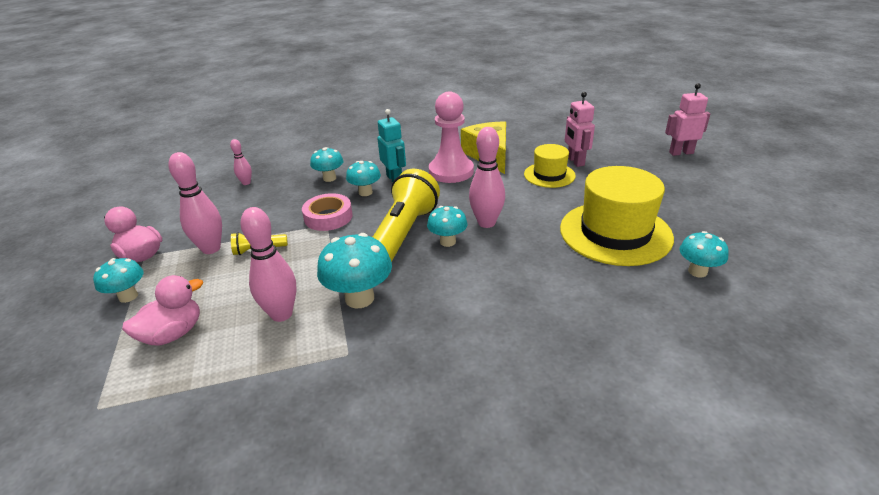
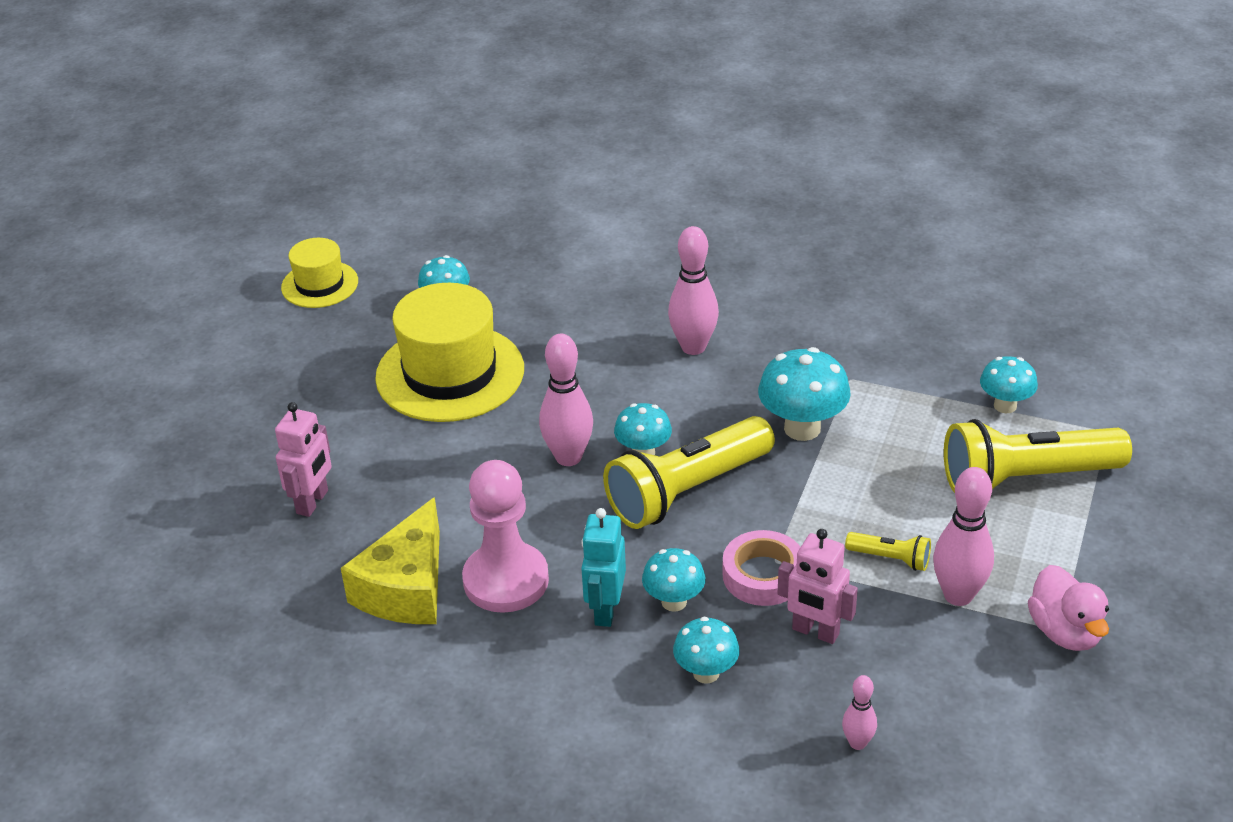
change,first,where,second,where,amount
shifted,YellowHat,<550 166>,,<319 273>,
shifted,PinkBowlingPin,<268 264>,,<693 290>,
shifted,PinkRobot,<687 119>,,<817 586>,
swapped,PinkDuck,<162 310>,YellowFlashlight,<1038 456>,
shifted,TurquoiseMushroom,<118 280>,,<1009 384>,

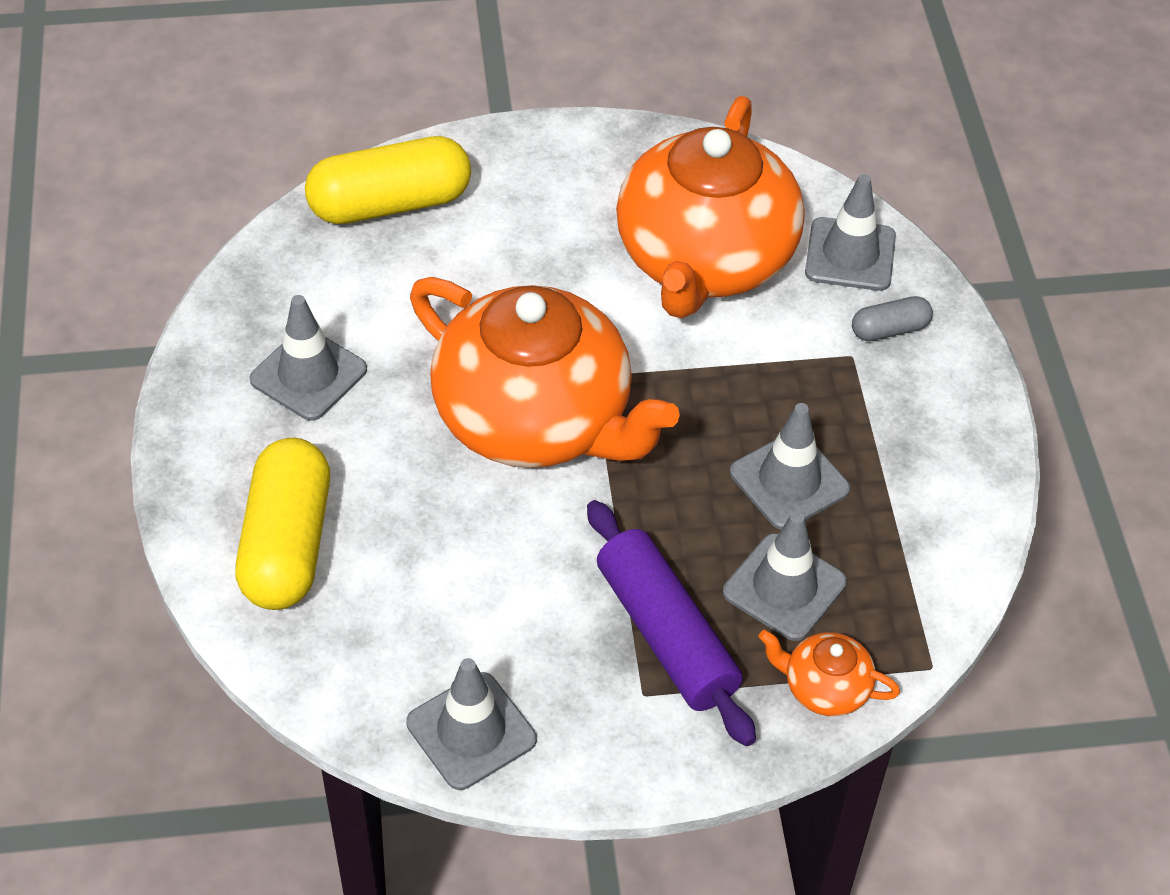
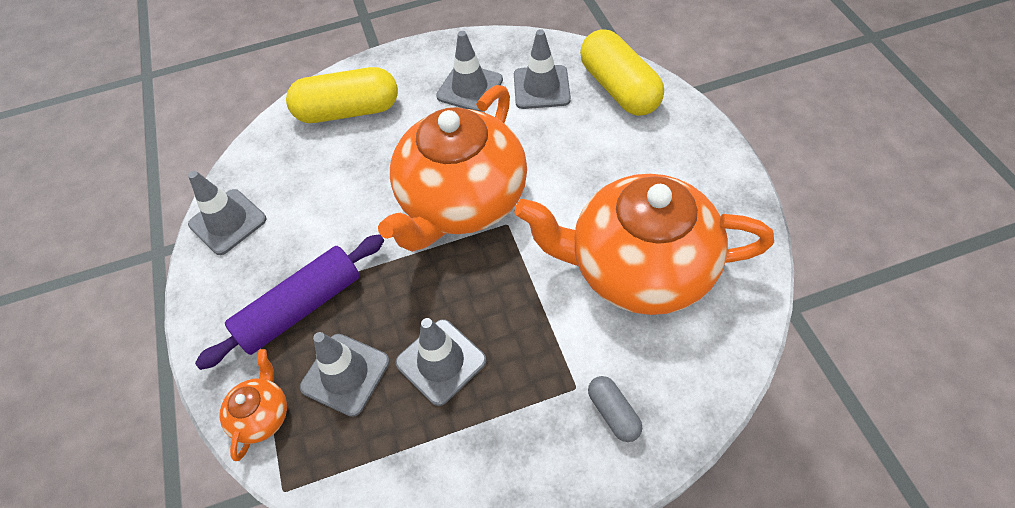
change,first,where,second,where,amount
shifted,GreyTrafficCone,<850 232>,,<542 69>,

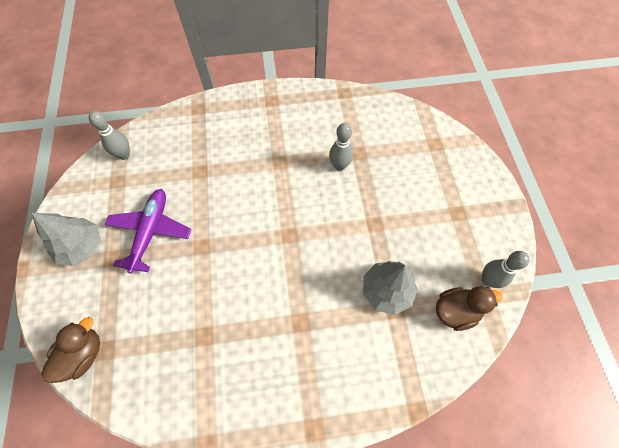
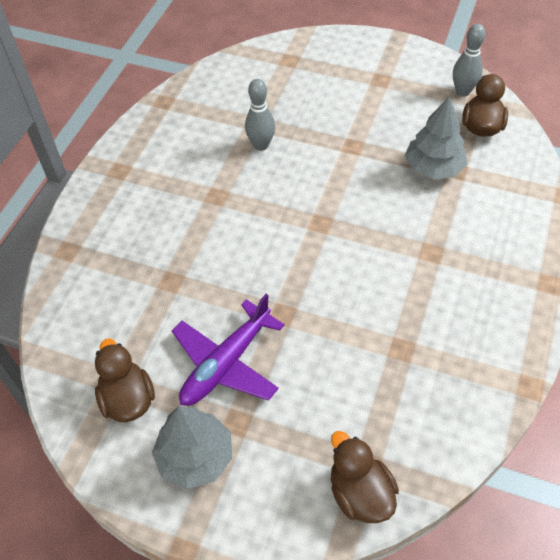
change,first,where,second,where,amount
new,,,BrownDuck,<125 380>,
rotated,PurplePlane,<148 231>,,<228 350>,90 degrees counterclockwise
gone,GreyBowlingPin,<109 135>,,,

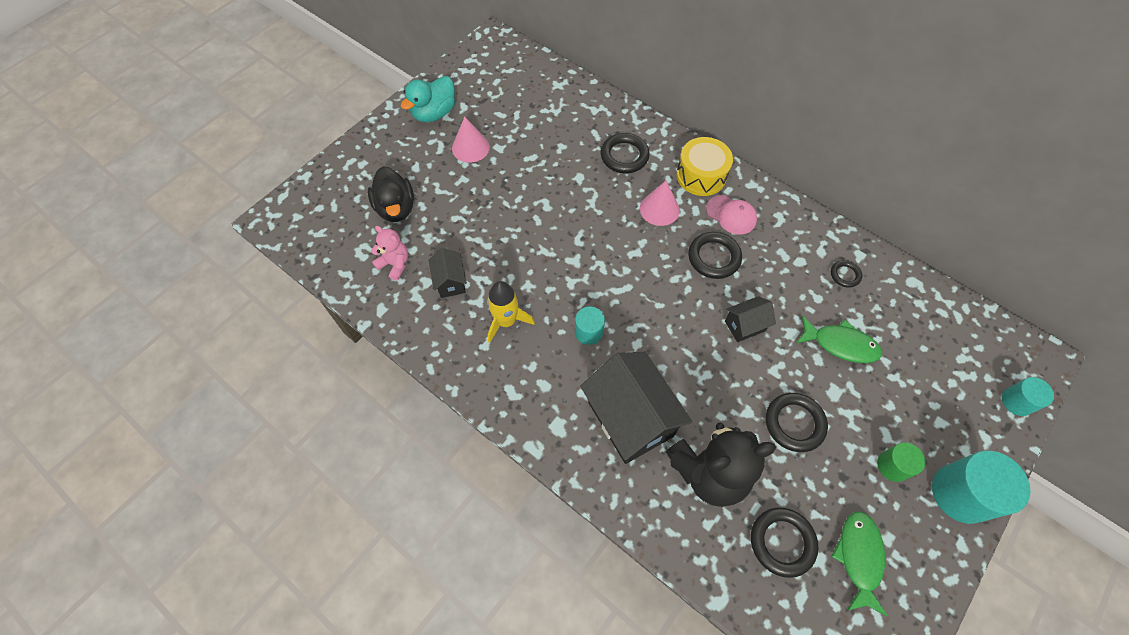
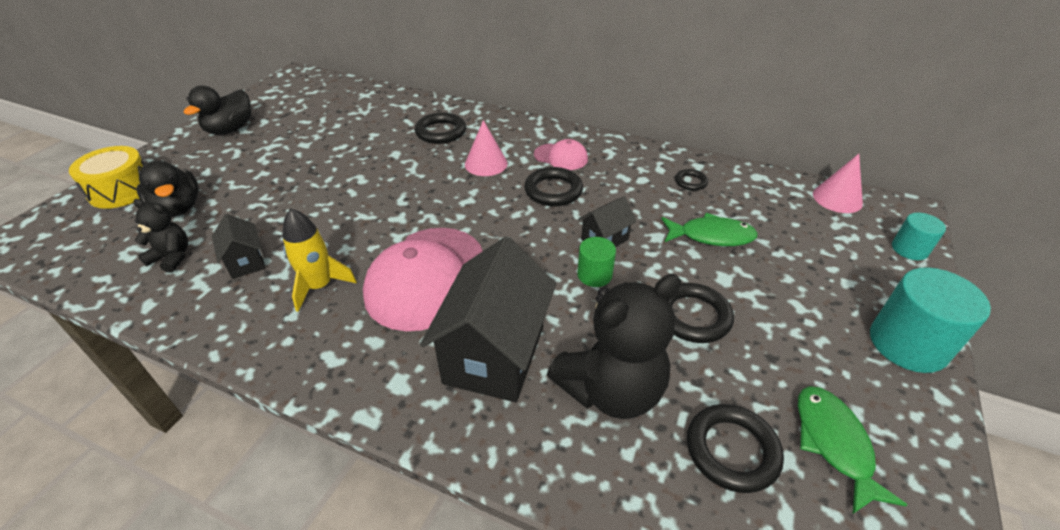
change,first,where,second,where,amount
shifted,YellowDrum,<704 166>,,<107 177>,
repainted,PinkTeddyBear,<389 253>,BlackTeddyBear,<161 236>,
repainted,TurquoiseDuck,<428 99>,BlackDuck,<217 110>,
swapped,TurquoiseCylinder,<590 325>,PinkCap,<423 279>,
rotated,BlackHouse,<636 408>,,<488 319>,60 degrees clockwise
shifted,GreenCylinder,<901 462>,,<596 262>,
shifted,PinkCone,<471 140>,,<838 183>,

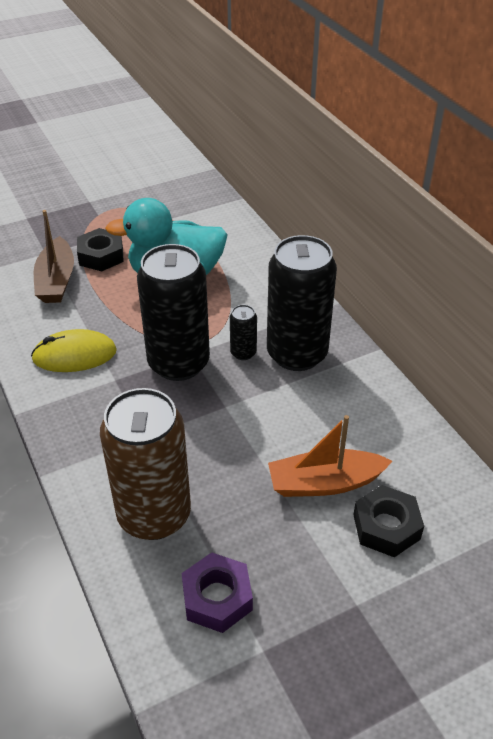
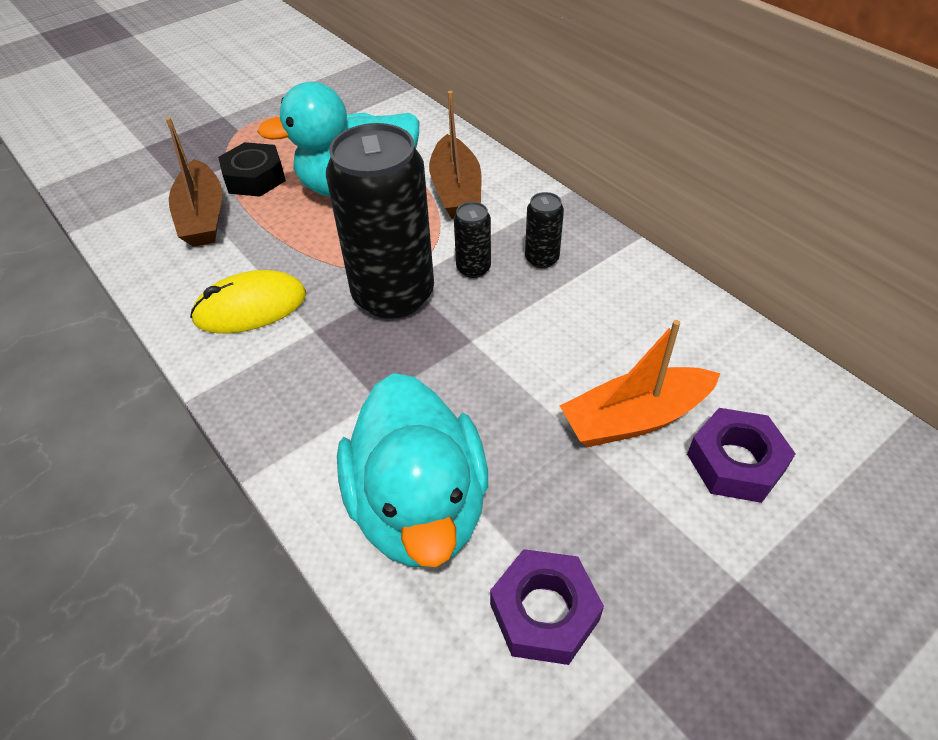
change,first,where,second,where,amount
swapped,BrownCan,<145 464>,TurquoiseDuck,<412 470>,
new,,,BrownBoat,<455 155>,
scaled,BlackCan,<302 303>,,<544 230>,x0.43
repainted,BlackNut,<388 521>,PurpleNut,<741 455>,

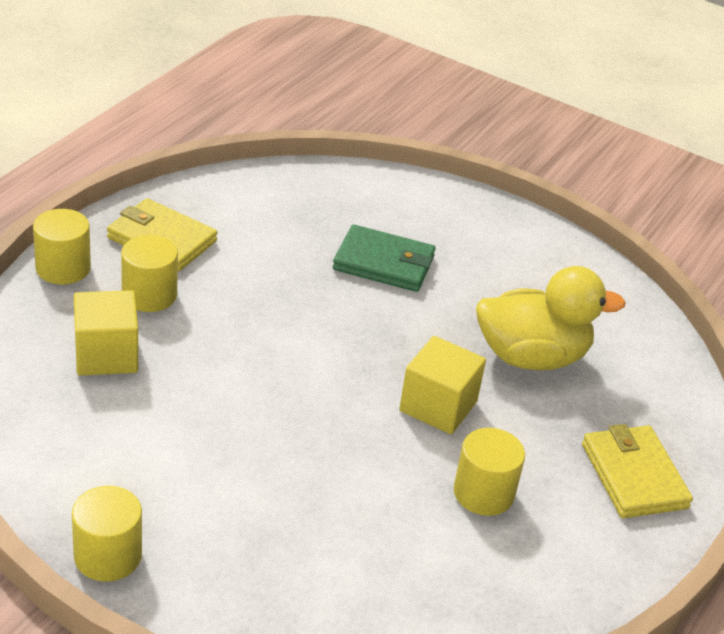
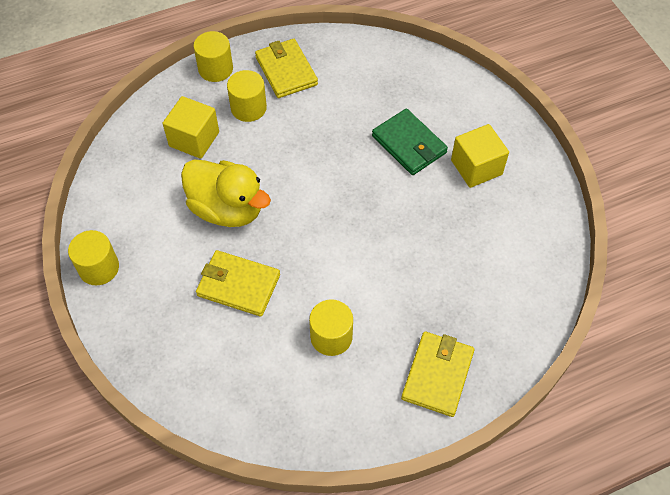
change,first,where,second,where,amount
shifted,YellowDuck,<551 318>,,<226 193>,
new,,,YellowWallet,<238 283>,
shifted,YellowCube,<442 385>,,<480 156>,

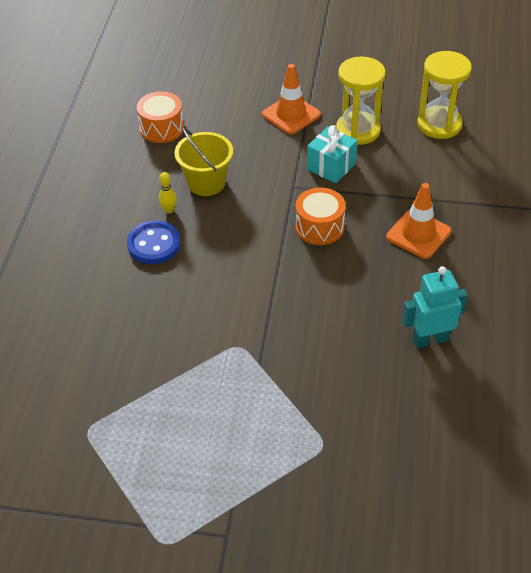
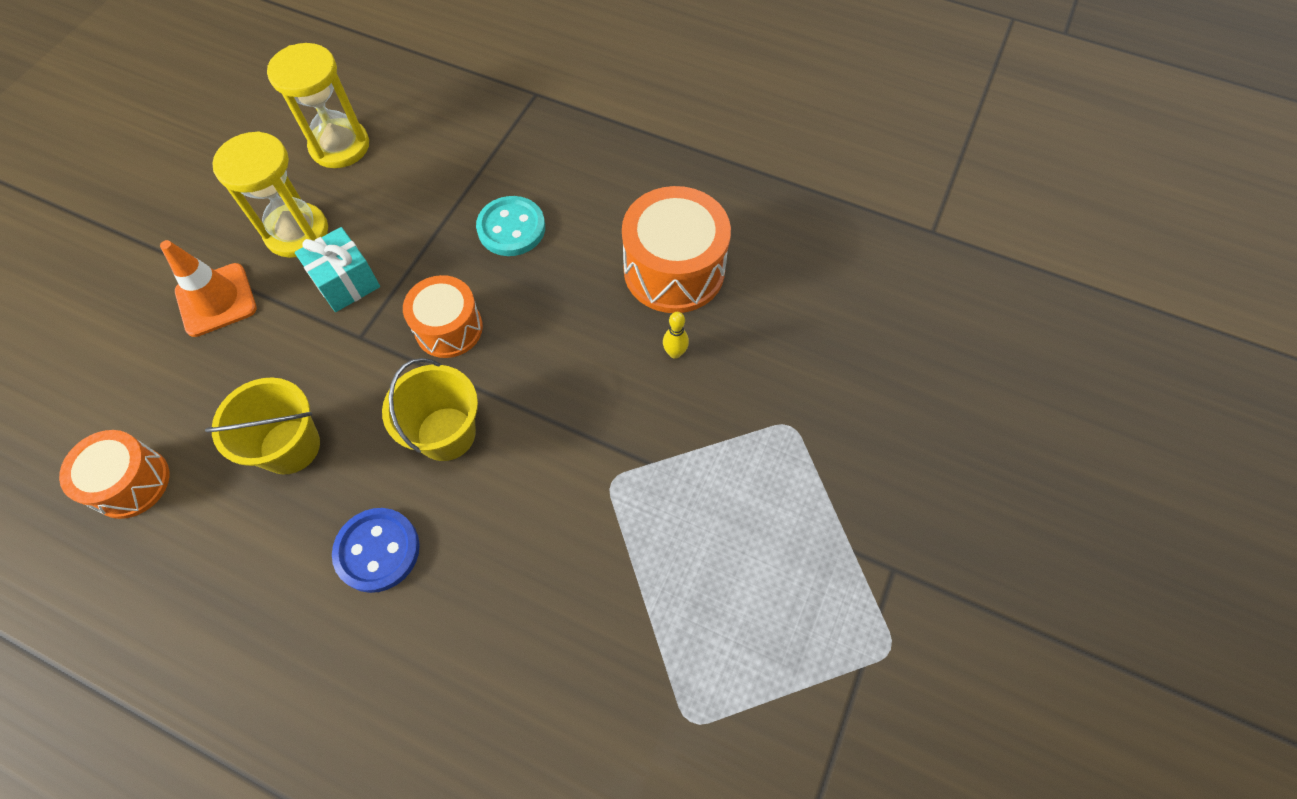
change,first,where,second,where,amount
new,,,YellowBucket,<430 409>,
swapped,OrangeTrafficCone,<418 221>,TurquoiseButton,<510 226>,
swapped,TurquoiseRobot,<435 307>,OrangeDrum,<676 249>,
shifted,YellowBowlingPin,<168 192>,,<676 335>,

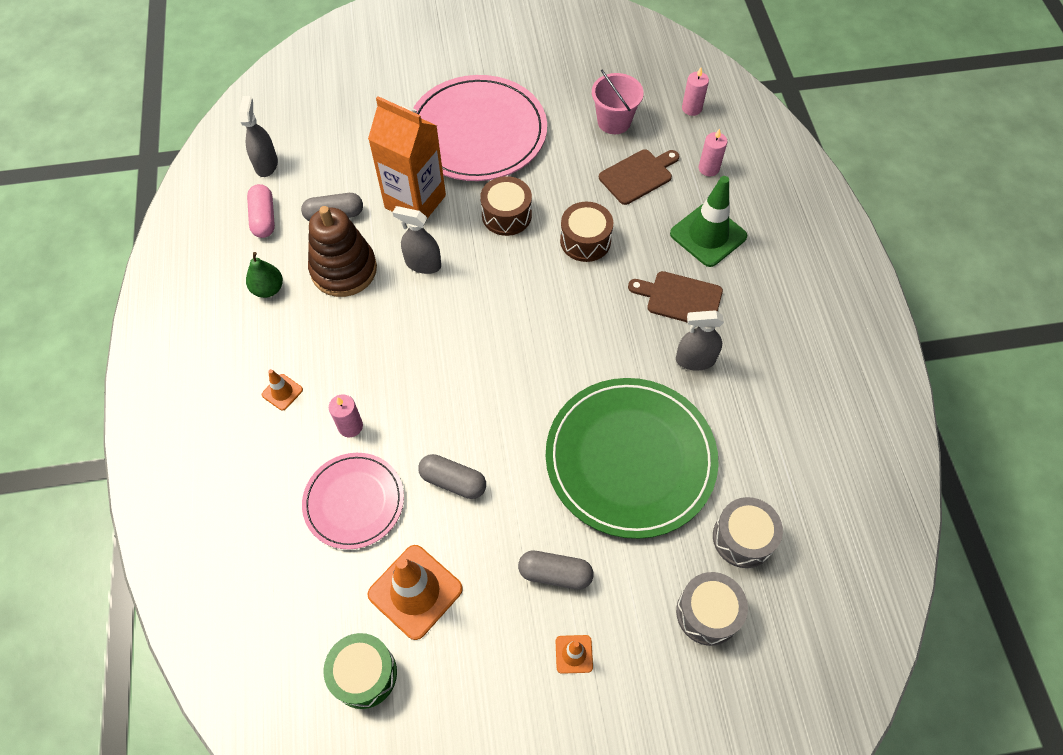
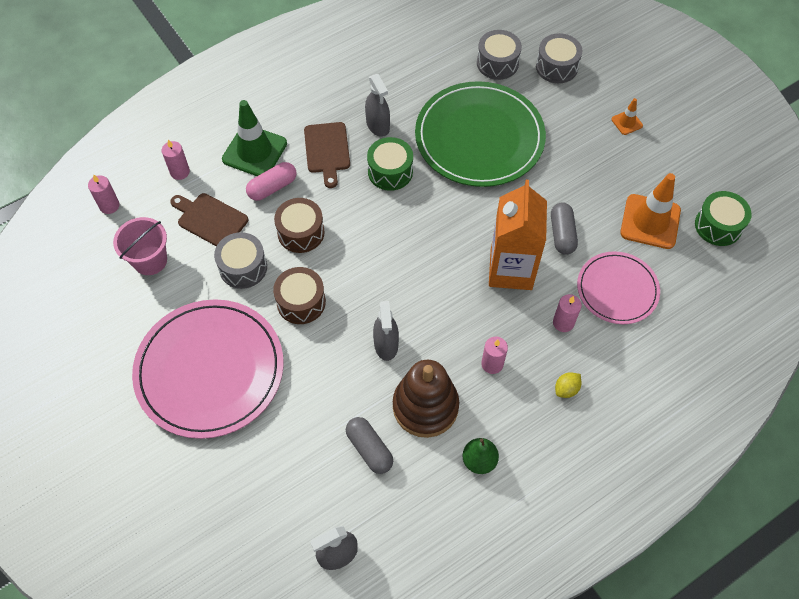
change,first,where,second,where,amount
new,,,GreyDrum,<240 260>,
shifted,PinkCapsule,<261 211>,,<271 181>,
new,,,GreenDrum,<390 164>,
new,,,PinkCandle,<494 355>,
shifted,OrangeCarton,<407 157>,,<518 235>,
swapped,OrangeTrafficCone,<282 390>,YellowLemon,<568 385>,
gone,GreyCapsule,<555 570>,,,

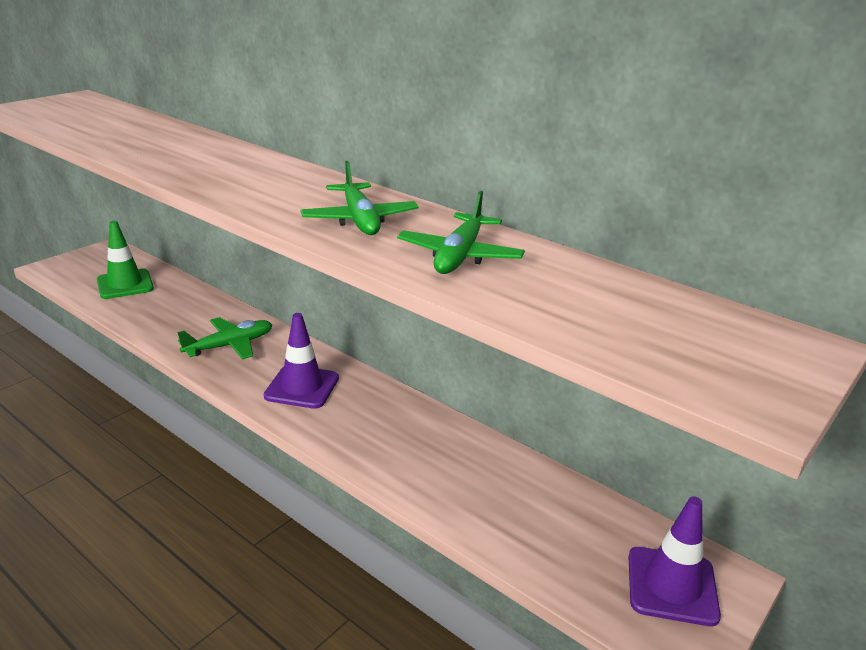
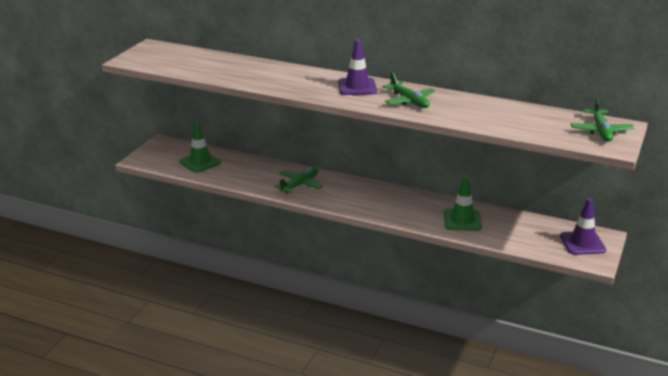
change,first,where,second,where,amount
shifted,PurpleTrafficCone,<301 361>,,<357 67>,
new,,,GreenTrafficCone,<463 204>,
shifted,GreenPlane,<461 232>,,<602 120>,

